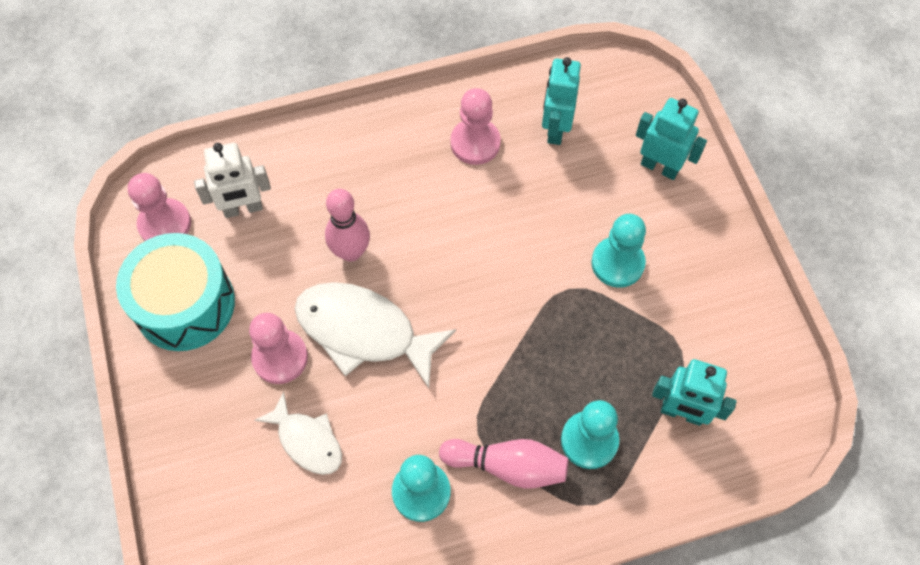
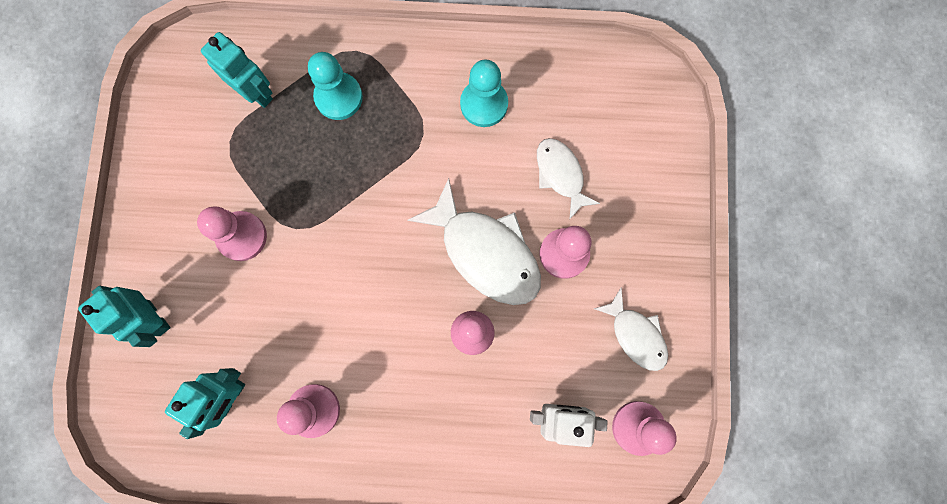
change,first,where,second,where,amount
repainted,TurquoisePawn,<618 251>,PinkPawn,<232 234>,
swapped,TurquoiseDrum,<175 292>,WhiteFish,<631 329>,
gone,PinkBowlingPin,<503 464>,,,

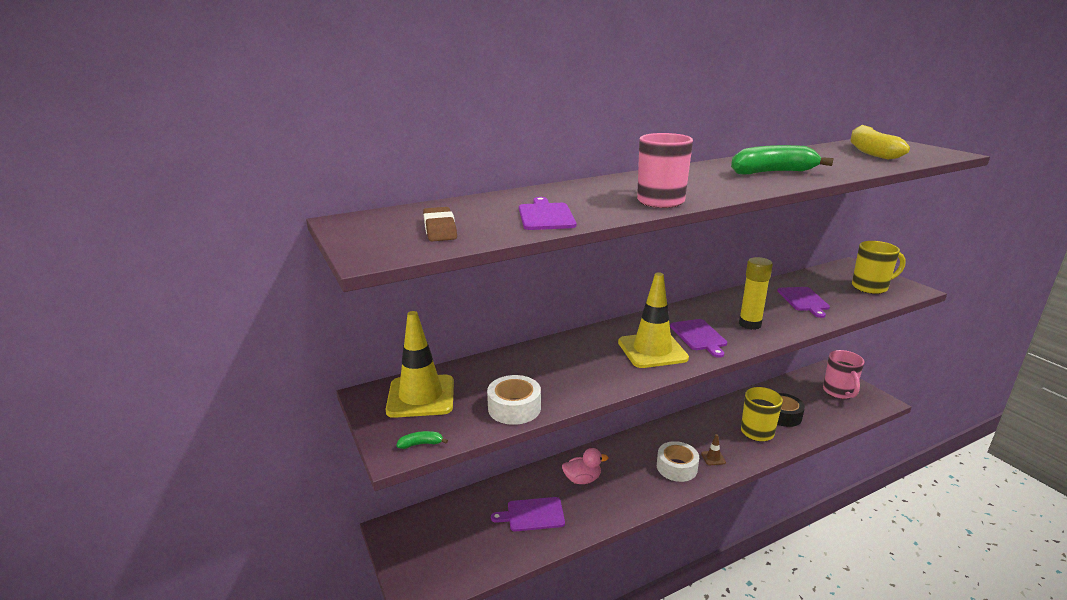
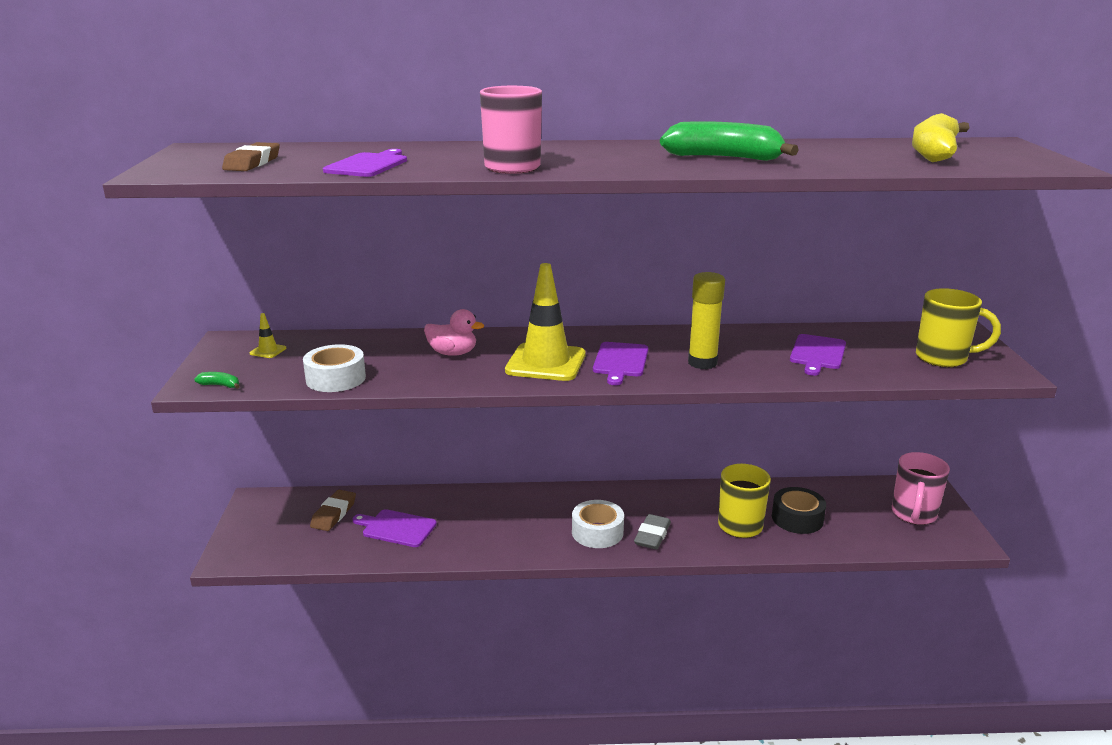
change,first,where,second,where,amount
scaled,YellowTrafficCone,<420 364>,,<268 335>,x0.40
new,,,BrownEraser,<333 510>,
shifted,PinkDuck,<585 466>,,<454 332>,
swapped,BrownTrafficCone,<713 449>,GreyEraser,<652 531>,

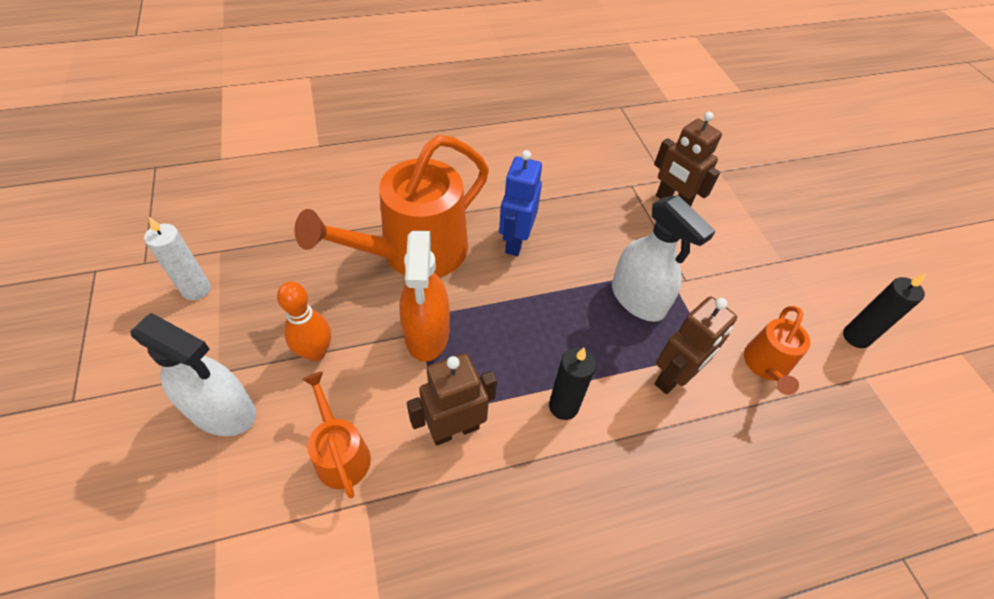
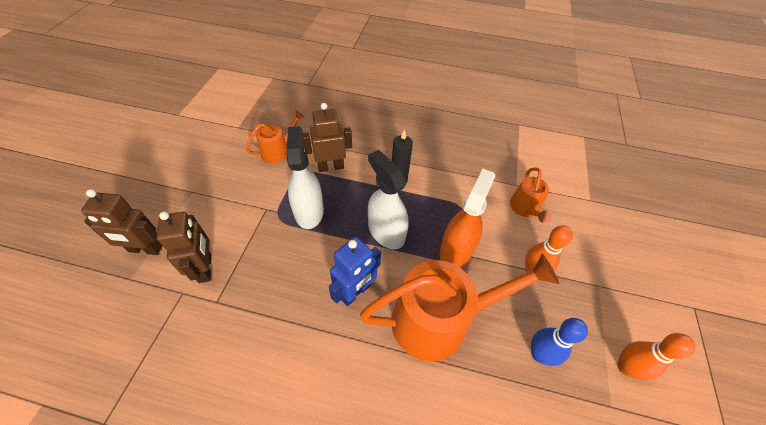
change,first,where,second,where,amount
shifted,BrownRobot,<452 399>,,<121 222>,
shifted,WhiteSprayBottle,<193 374>,,<388 199>,
new,,,BlueBowlingPin,<559 342>,
swapped,WhiteCandle,<177 258>,OrangeBowlingPin,<656 356>,
gone,BlackCandle,<884 310>,,,

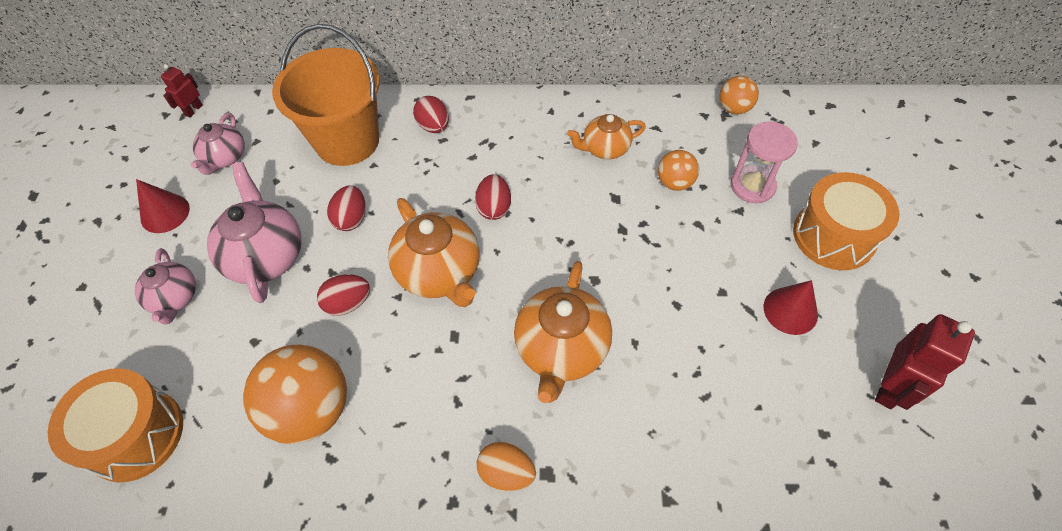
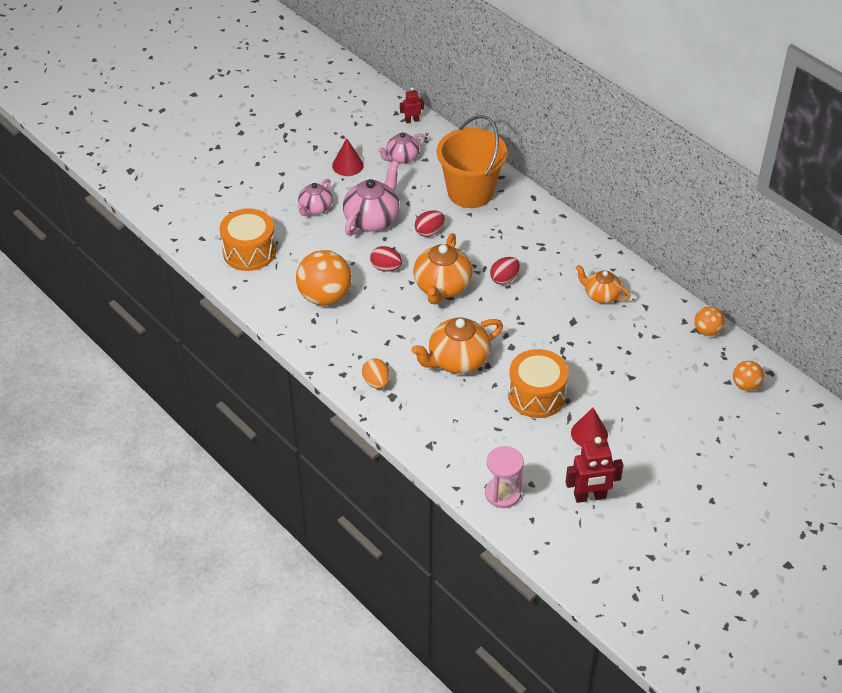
change,first,where,second,where,amount
shifted,PinkHourglass,<764 162>,,<504 477>,
shifted,OrangeDrum,<846 221>,,<538 383>,
shifted,OrangeBall,<678 170>,,<748 376>,
gone,RedEgg,<431 114>,,,

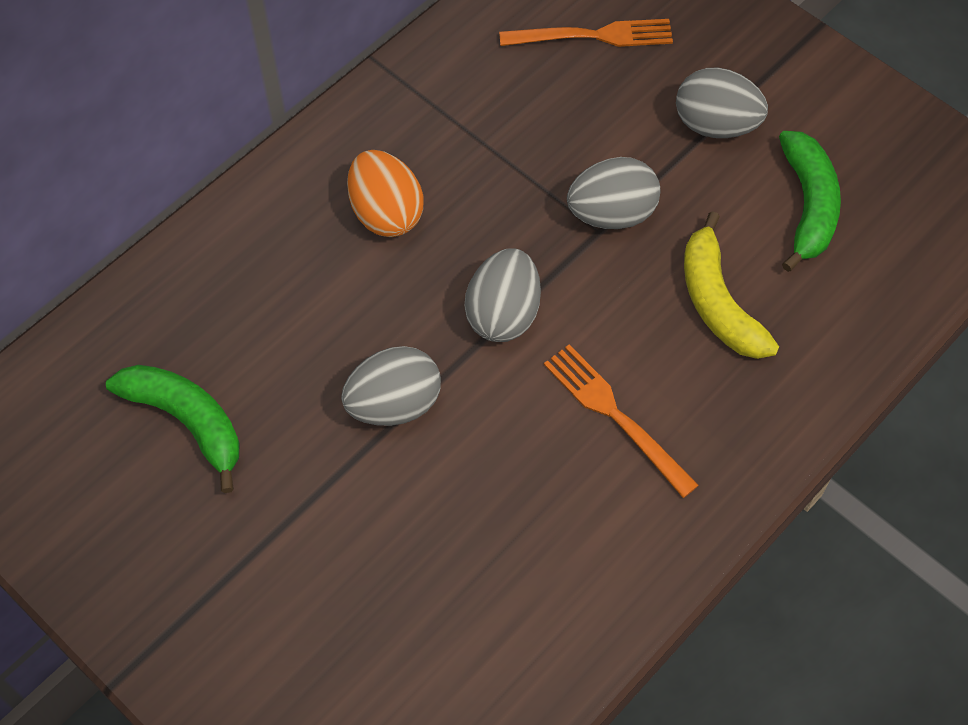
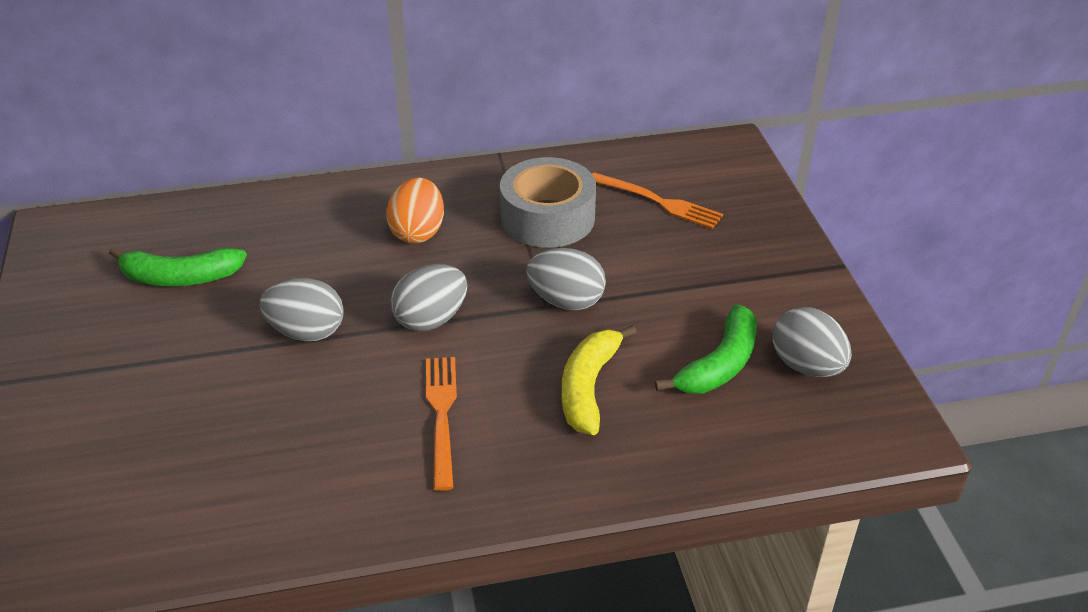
change,first,where,second,where,amount
rotated,GreenBanana,<173 429>,,<178 266>,105 degrees clockwise
new,,,GreyTape,<548 202>,
shifted,GreyEgg,<722 102>,,<812 342>,

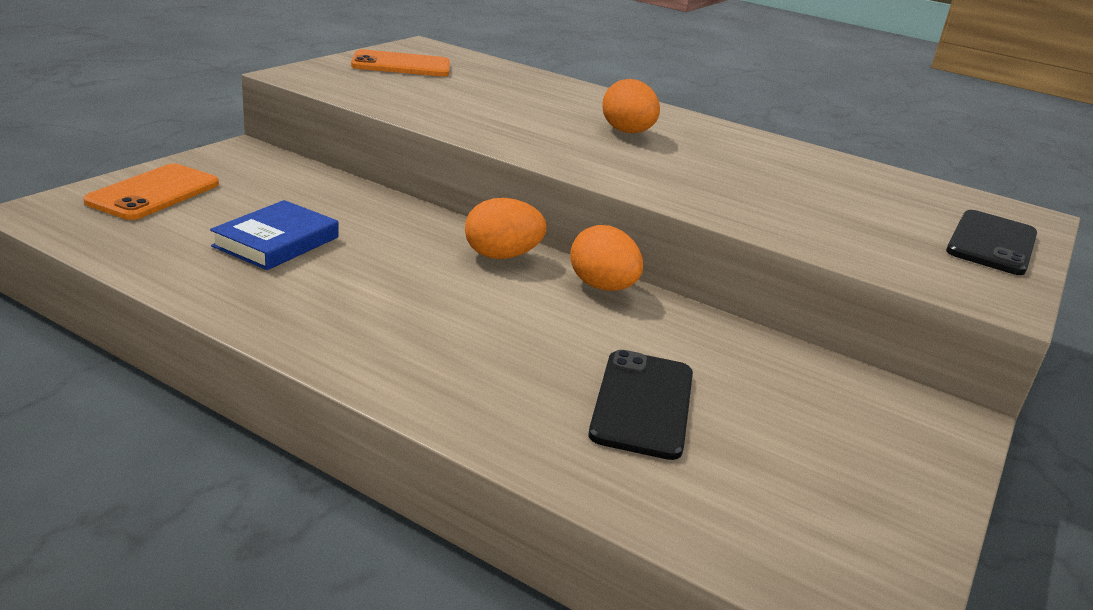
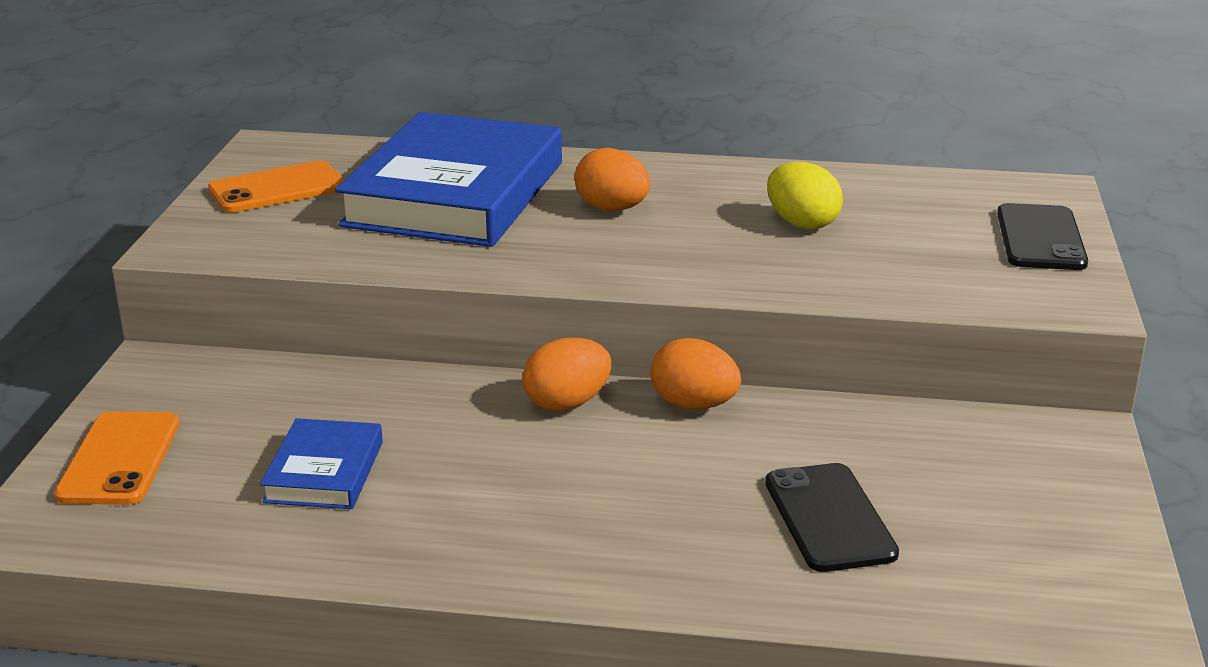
change,first,where,second,where,amount
new,,,BlueBook,<448 179>,
new,,,YellowEgg,<805 195>,

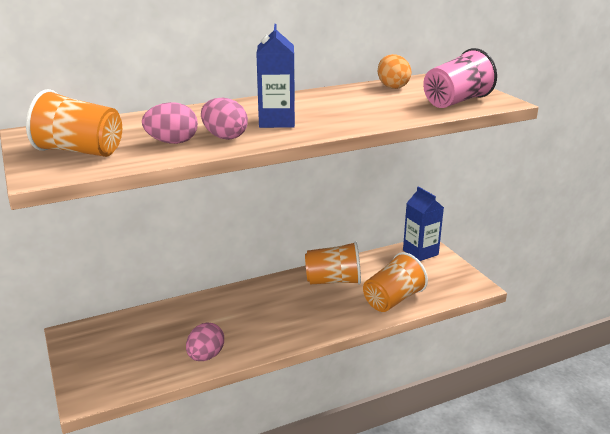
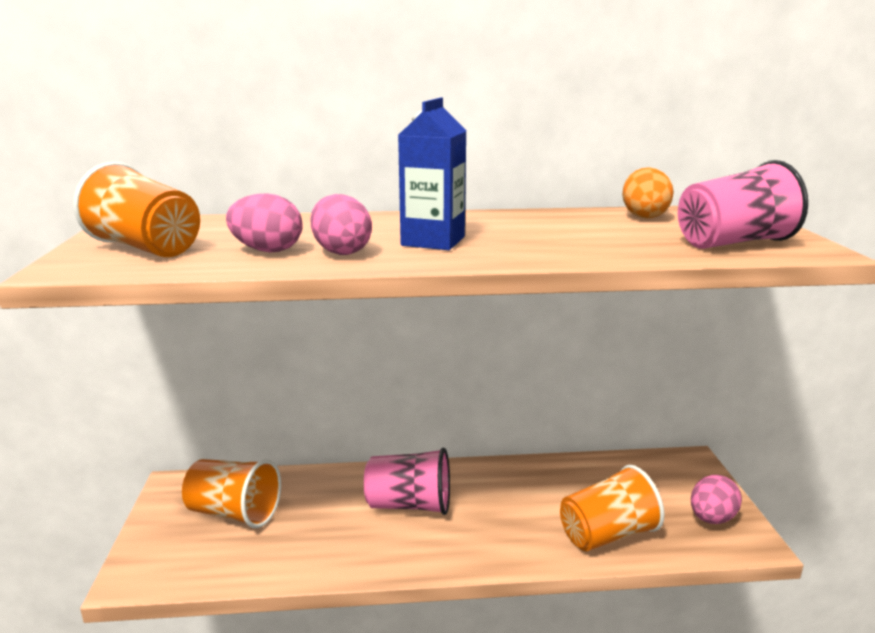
change,first,where,second,where,amount
shifted,OrangeCup,<333 263>,,<231 493>,
new,,,PinkCup,<407 481>,
shifted,PinkEgg,<205 342>,,<716 499>,
gone,BlueCarton,<423 223>,,,

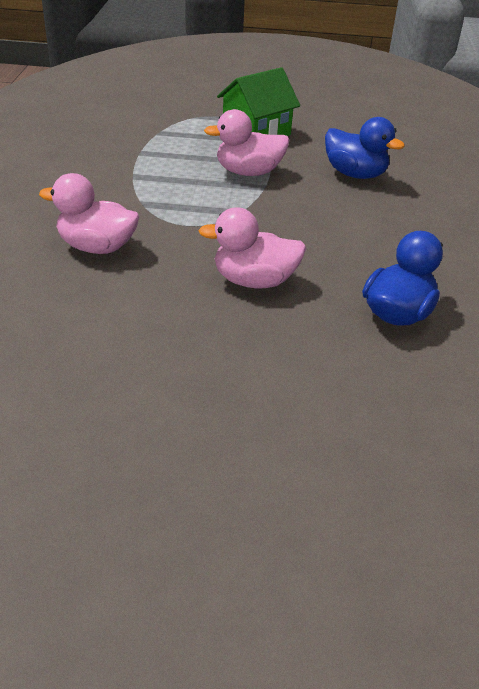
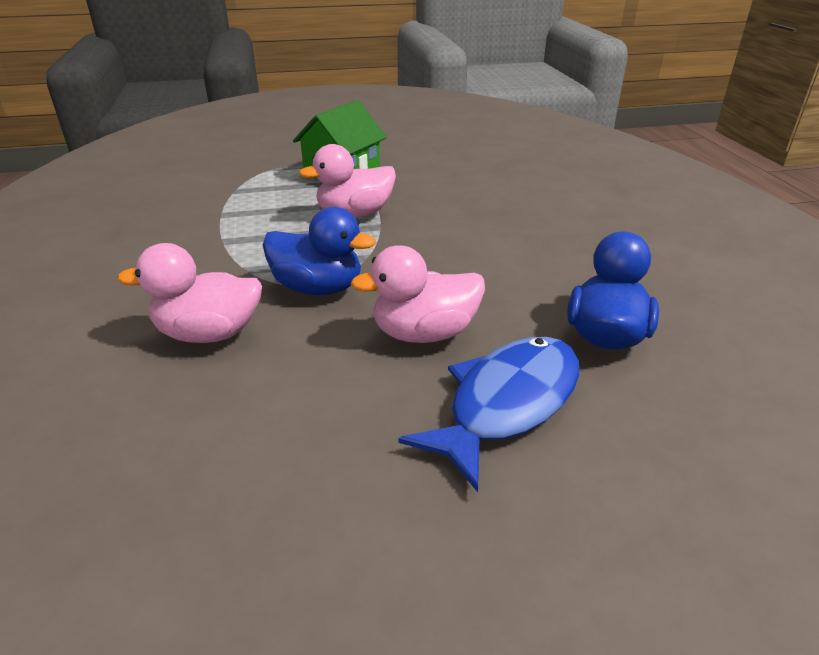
change,first,where,second,where,amount
shifted,BlueDuck,<365 148>,,<319 251>,
new,,,BlueFish,<489 414>,

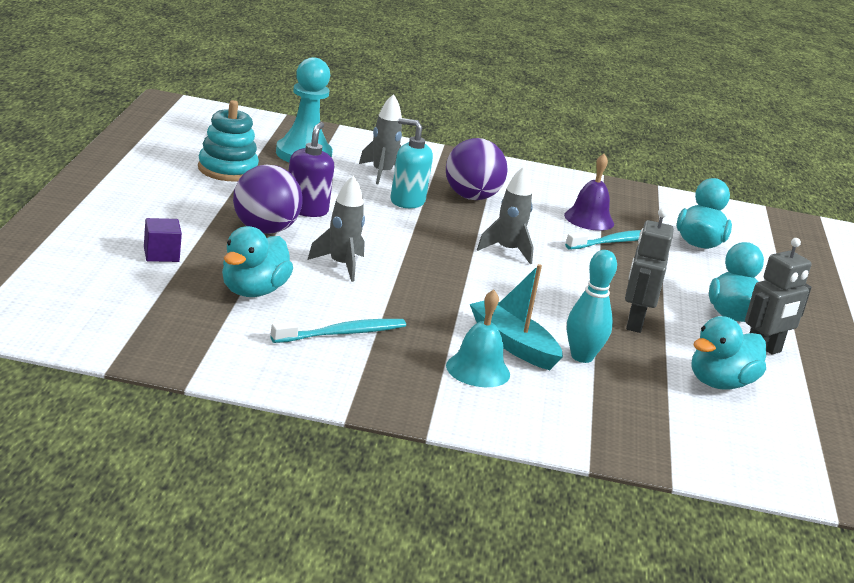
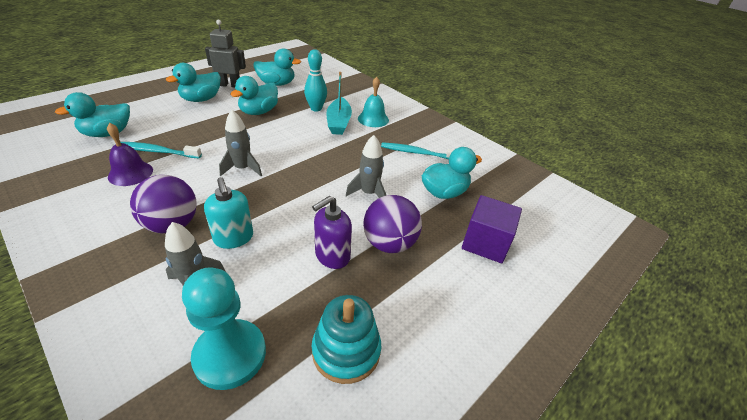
change,first,where,second,where,amount
swapped,GreyRobot,<649 270>,TurquoiseDuck,<254 95>,
scaled,PurpleCube,<163 240>,,<492 229>,x1.67

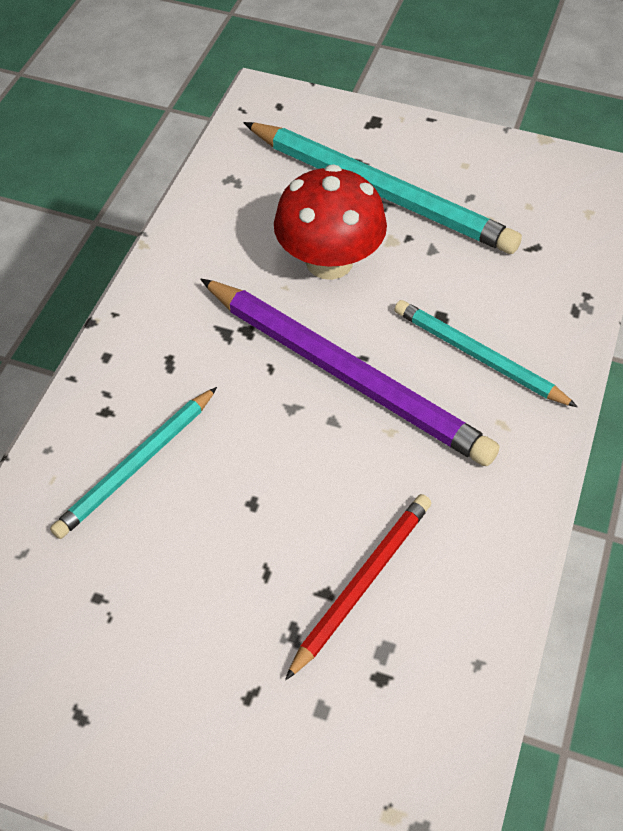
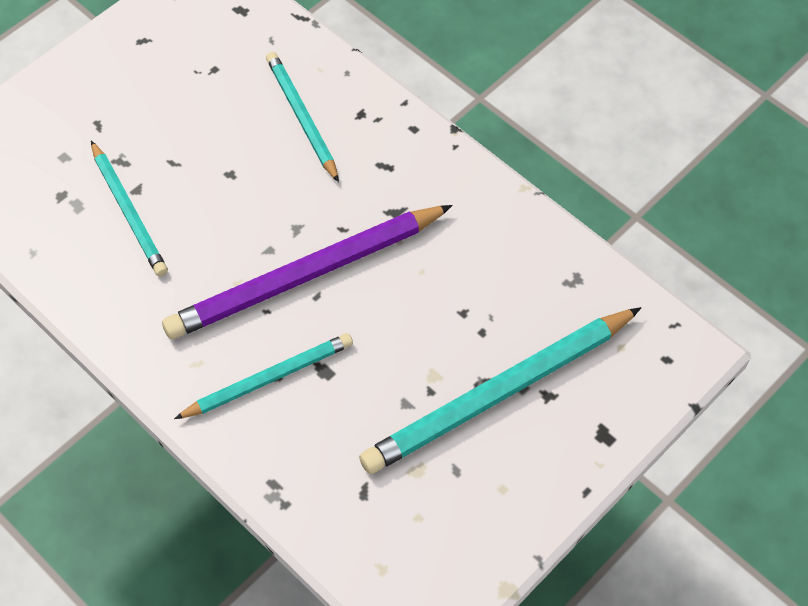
change,first,where,second,where,amount
repainted,RedPencil,<358 587>,TurquoisePencil,<129 209>,
gone,RedMushroom,<330 222>,,,

